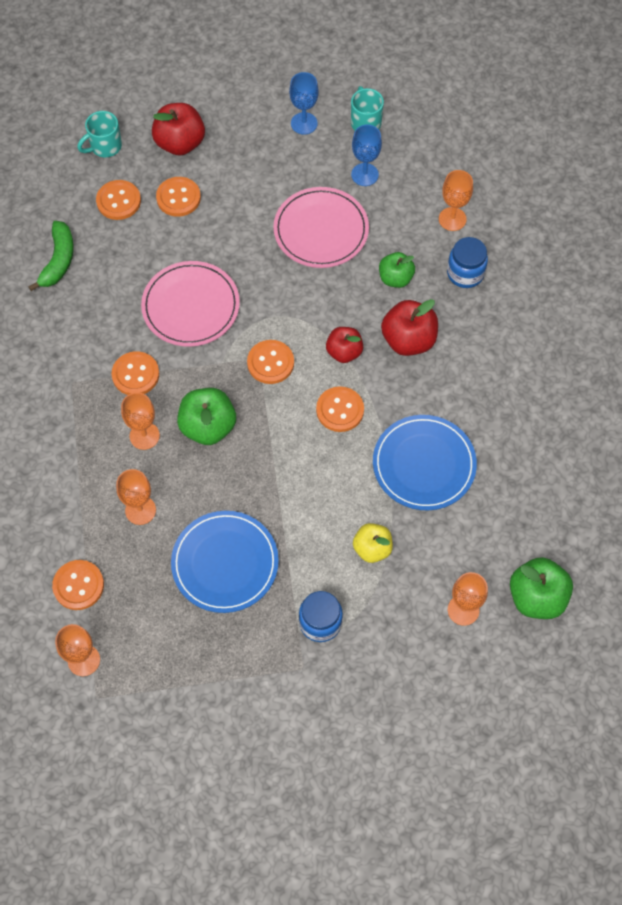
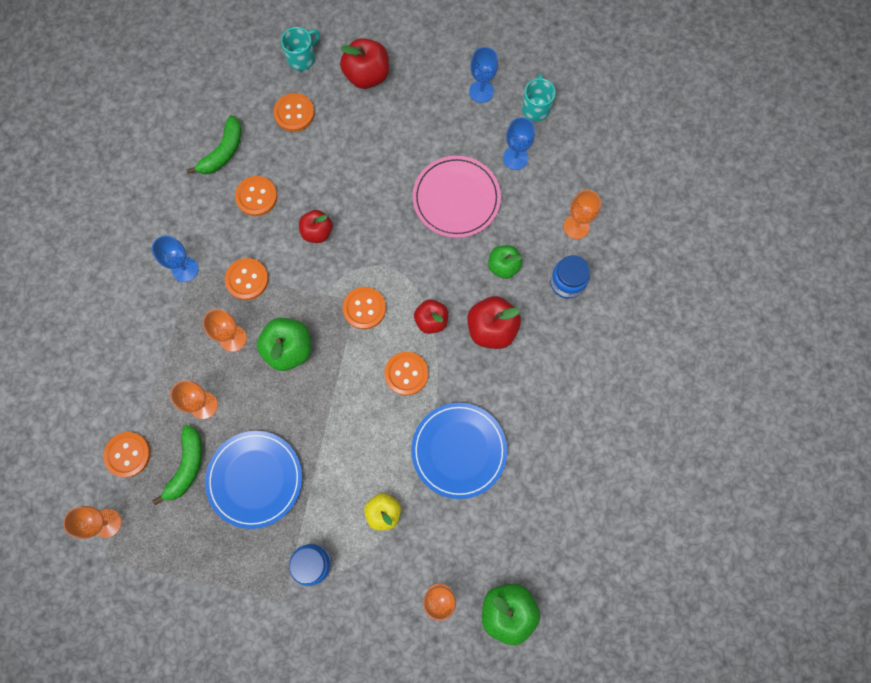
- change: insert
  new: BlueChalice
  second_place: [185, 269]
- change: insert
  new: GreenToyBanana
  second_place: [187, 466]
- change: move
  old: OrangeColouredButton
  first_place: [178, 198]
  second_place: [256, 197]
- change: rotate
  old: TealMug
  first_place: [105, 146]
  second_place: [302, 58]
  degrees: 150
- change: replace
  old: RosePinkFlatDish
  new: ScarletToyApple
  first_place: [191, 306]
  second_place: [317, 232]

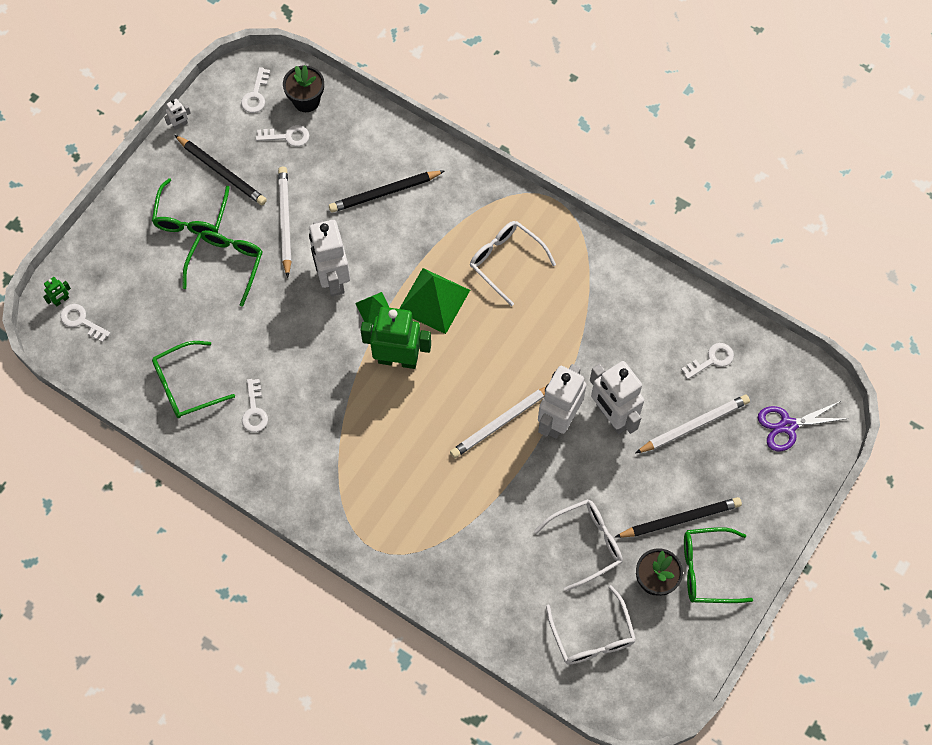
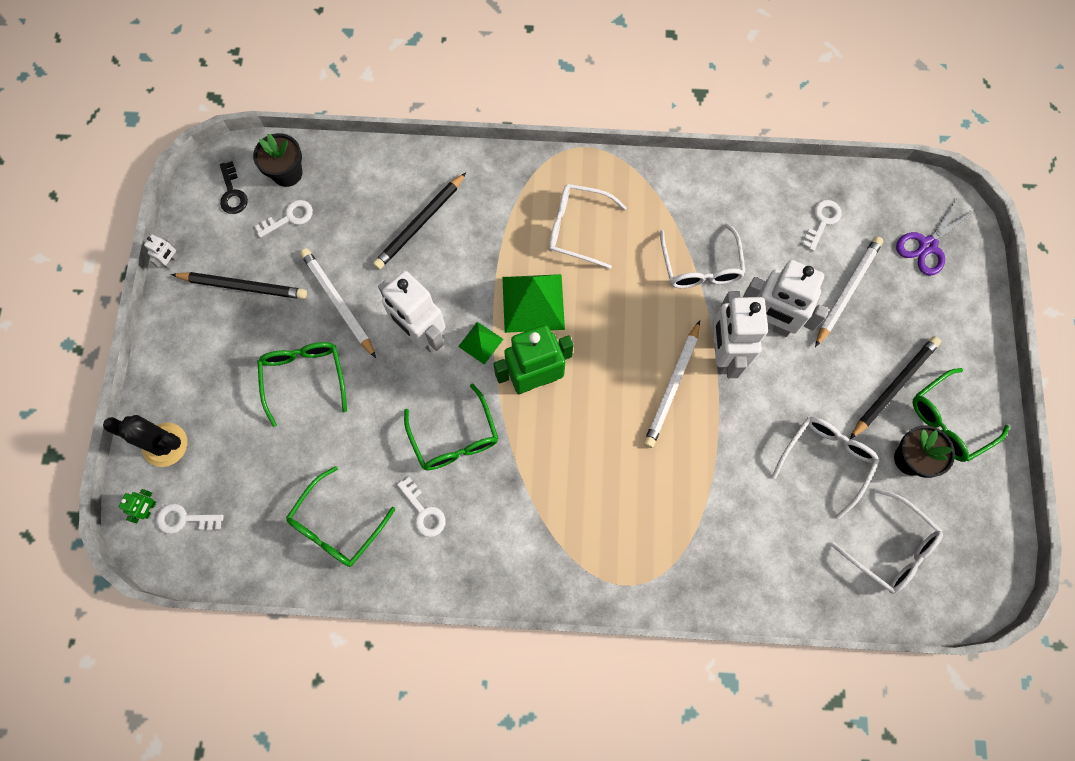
- change: insert
  new: JetBlackSaguaroCactus
  second_place: [165, 445]
- change: recolor
  old: SnowWhiteDoorKey
  new: JetBlackDoorKey
  first_place: [256, 95]
  second_place: [232, 193]
- change: move
  old: GreenSpectacles
  first_place: [191, 217]
  second_place: [454, 438]
- change: insert
  new: SnowWhiteSpectacles
  second_place: [700, 266]

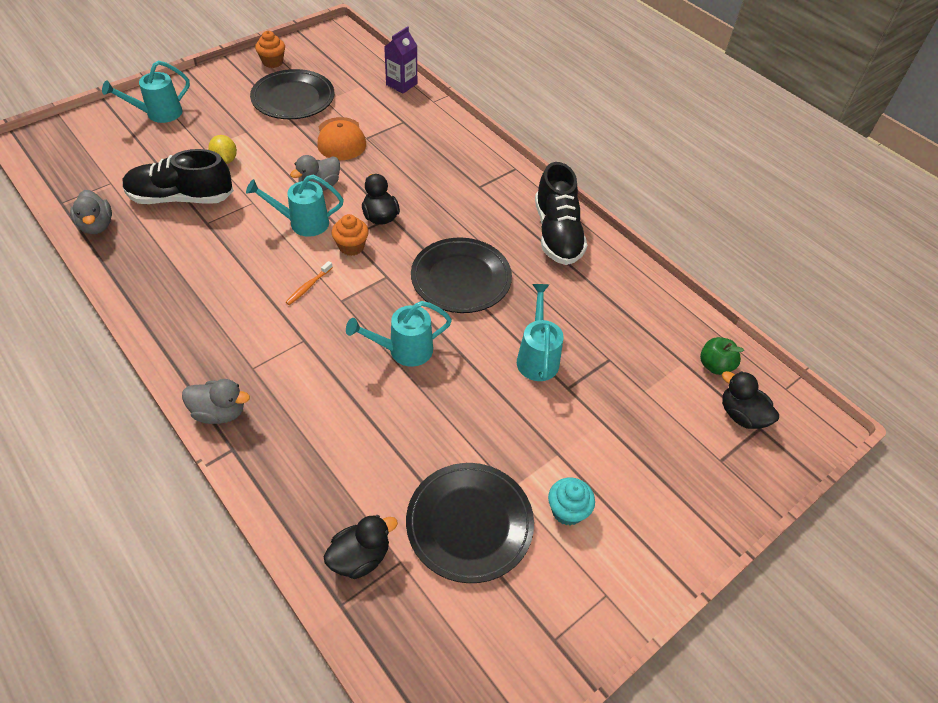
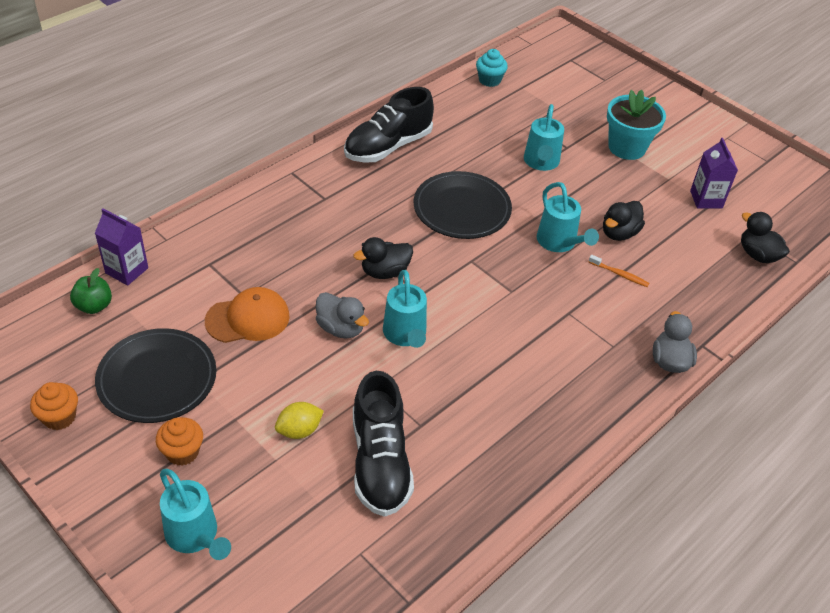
- change: move
  old: GreenToyApple
  first_place: [715, 365]
  second_place: [94, 306]
- change: move
  old: OrangeColouredCupcake
  first_place: [351, 247]
  second_place: [182, 452]
- change: rotate
  old: JetBlackLaceUpShoe
  first_place: [557, 233]
  second_place: [388, 146]
  degrees: 150
- change: move
  old: TealCupcake
  first_place: [567, 510]
  second_place: [489, 80]
- change: rotate
  old: TealSprinklingCan
  first_place: [537, 357]
  second_place: [541, 163]
  degrees: -75
- change: move
  old: OrangeColouredToothbrush
  first_place: [308, 286]
  second_place: [619, 274]
- change: move
  old: JetBlackRubberDuck
  first_place: [741, 415]
  second_place: [619, 233]
- change: insert
  new: TealFlowerPot
  second_place: [627, 147]
- change: replace
  old: JetBlackFlatDish
  new: VioletJuiceCarton
  first_place: [469, 524]
  second_place: [706, 199]
- change: delete
  old: GreyRubberDuck
  first_place: [97, 225]

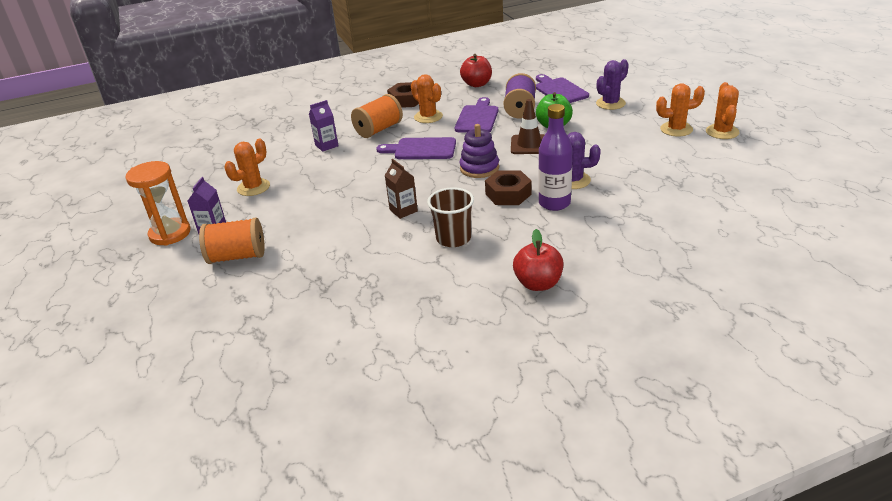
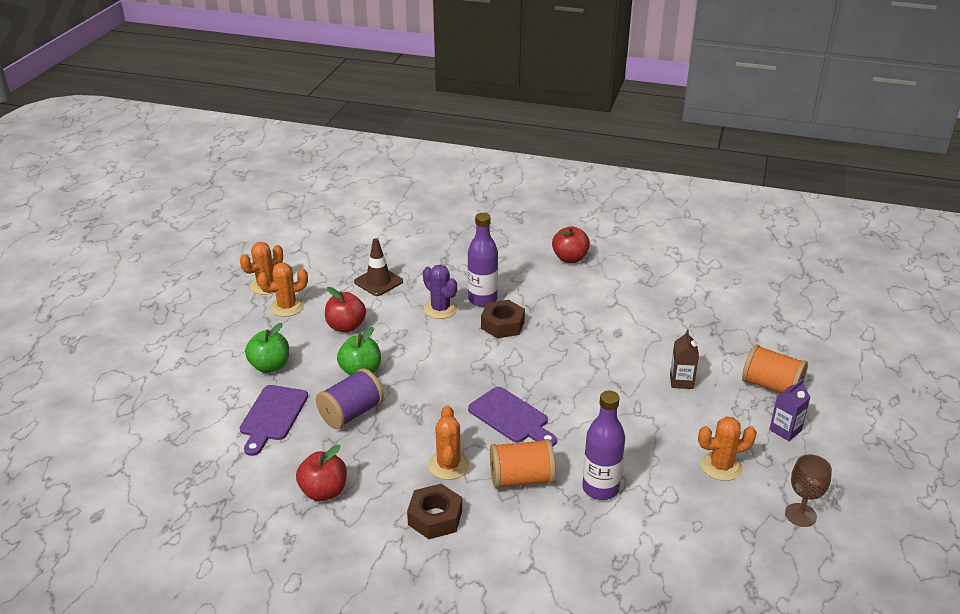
- change: replace
  old: VioletSaguaroCactus
  new: GreenToyApple
  first_place: [610, 103]
  second_place: [270, 366]
- change: rotate
  old: OrangeColouredSaguaroCactus
  first_place: [676, 129]
  second_place: [287, 307]
  degrees: -60
- change: insert
  new: ScarletToyApple
  second_place: [346, 326]
- change: move
  old: DarkBrownTrafficCone
  first_place: [529, 145]
  second_place: [378, 282]
- change: replace
  old: VioletJuiceCarton
  new: VioletBottle
  first_place: [326, 145]
  second_place: [600, 488]
- change: move
  old: DarkBrownJuiceCarton
  first_place: [403, 210]
  second_place: [681, 381]
- change: insert
  new: DarkBrownChalice
  second_place: [800, 515]
- change: delete
  old: OrangeColouredSandTimer
  first_place: [170, 234]
- change: delete
  old: DarkBrownTumbler
  first_place: [453, 238]
- change: delete
  old: VioletChoppingBoard
  first_place: [477, 118]
- change: delete
  old: VioletStackingRings
  first_place: [479, 168]

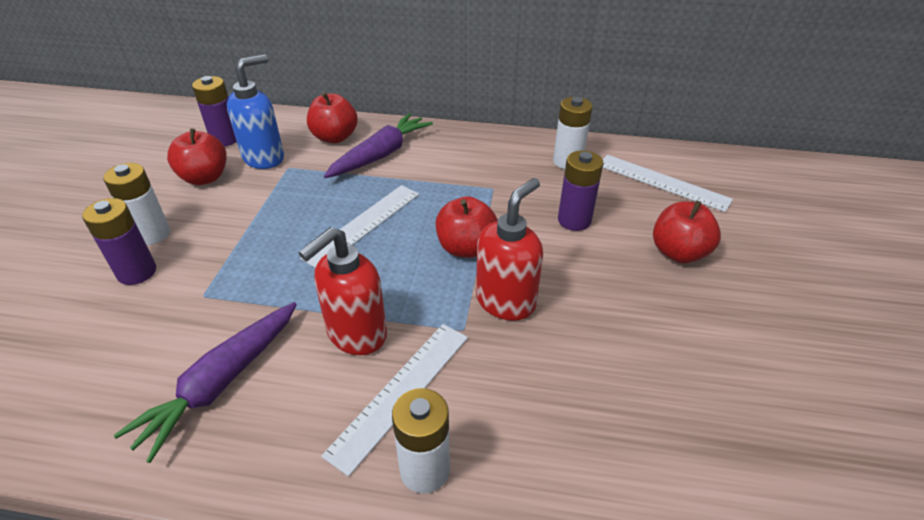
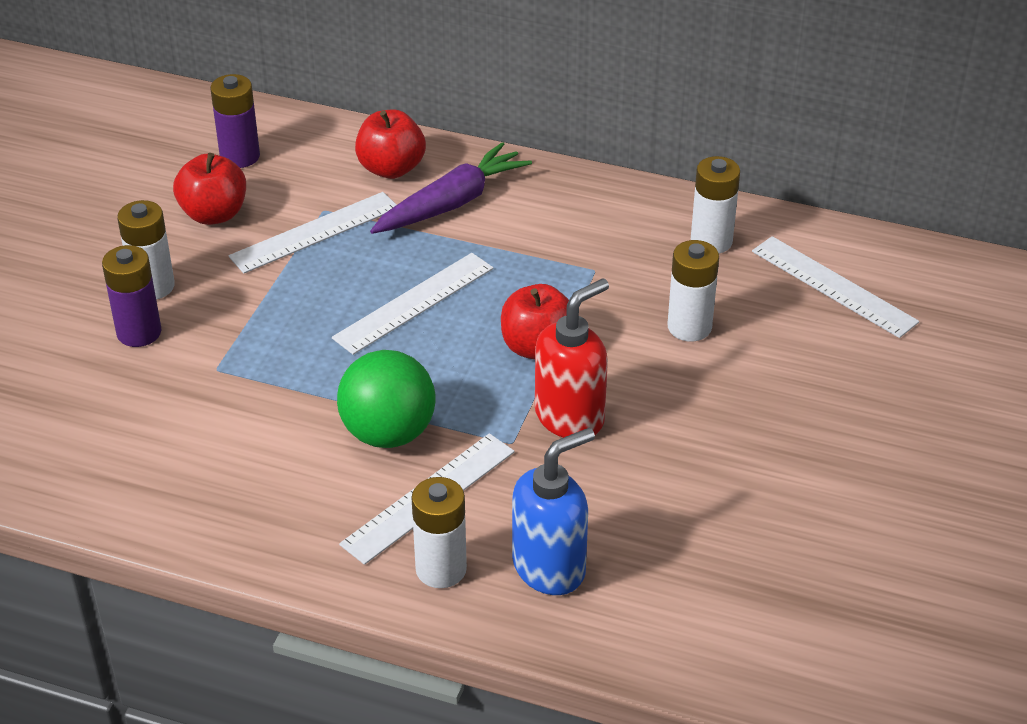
- change: insert
  new: SnowWhiteStraightedge
  second_place: [315, 232]
- change: replace
  old: ScarletPumpBottle
  new: GreenPlayBall
  first_place: [356, 334]
  second_place: [388, 433]
- change: move
  old: BluePumpBottle
  first_place: [264, 158]
  second_place: [550, 567]
- change: recolor
  old: VioletAaBattery
  new: SnowWhiteAaBattery
  first_place: [574, 220]
  second_place: [689, 327]
- change: delete
  old: VioletRootVegetable
  first_place: [221, 383]
- change: delete
  old: ScarletToyApple
  first_place: [678, 252]

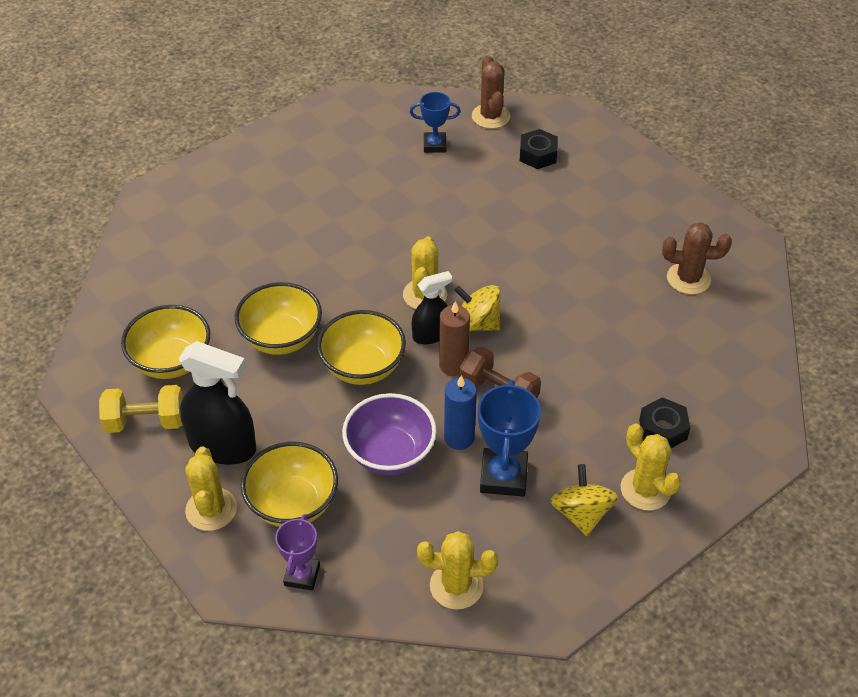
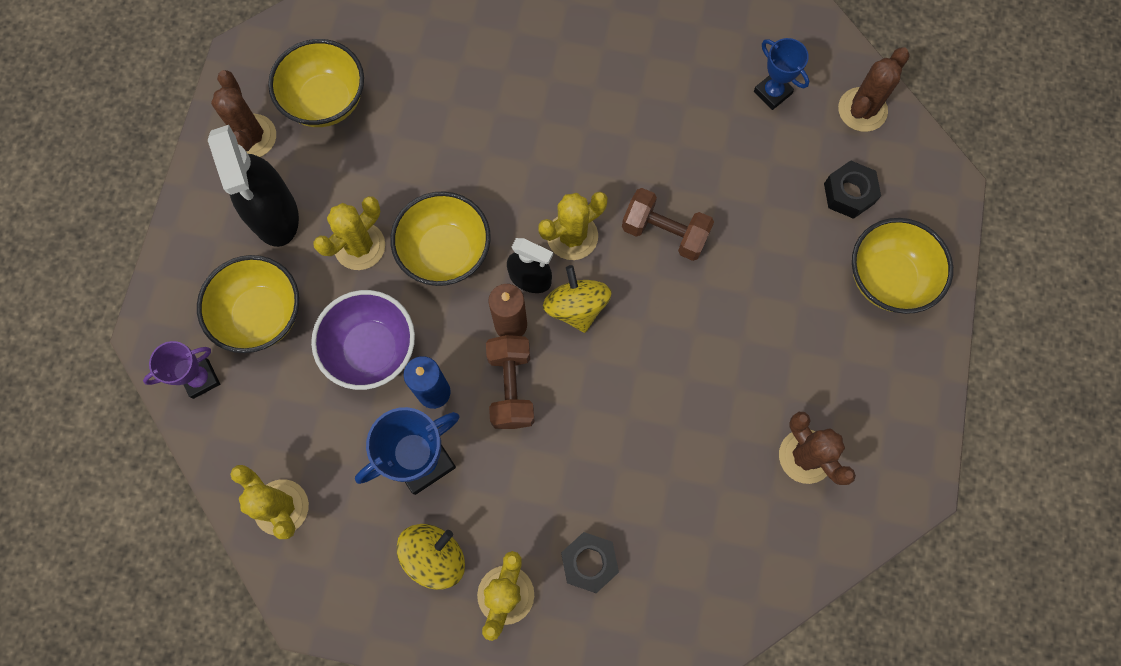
- change: replace
  old: GoldenHandWeight
  new: DarkBrownSaguaroCactus
  first_place: [146, 421]
  second_place: [252, 137]
- change: move
  old: GoldenSaguaroCactus
  first_place: [211, 509]
  second_place: [359, 246]
- change: insert
  new: DarkBrownHandWeight
  second_place: [664, 233]
- change: move
  old: GoldenBowl
  first_place: [281, 338]
  second_place: [887, 278]

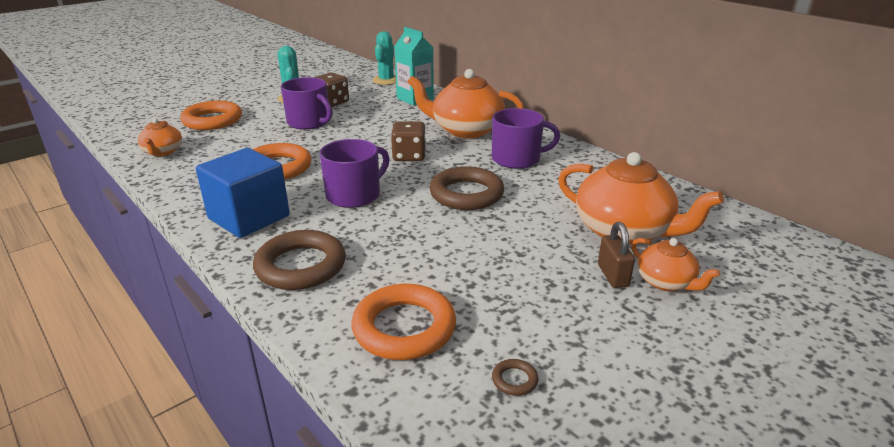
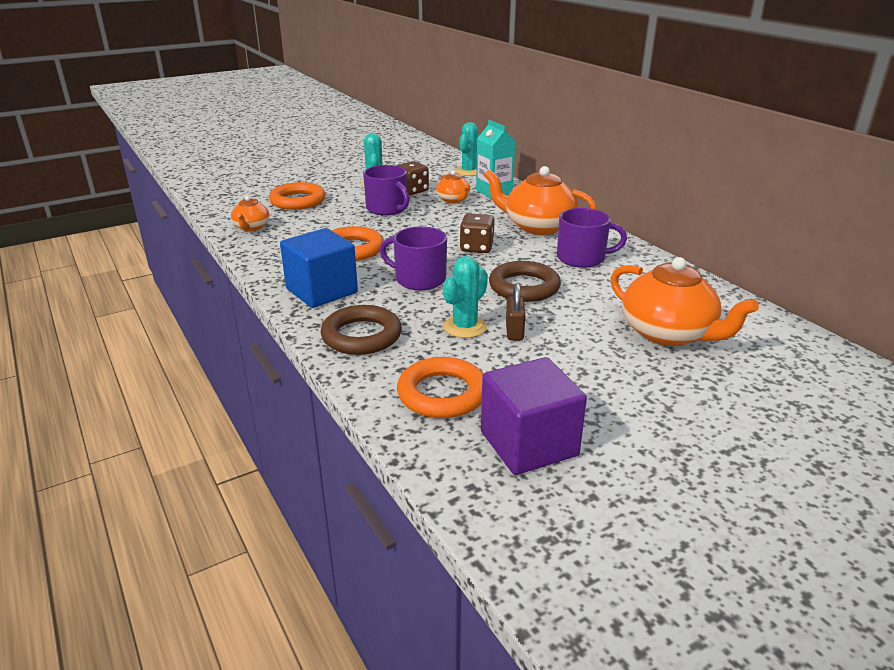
- change: rotate
  old: VioletMug
  first_place: [354, 195]
  second_place: [419, 279]
  degrees: -120
- change: move
  old: OrangeColouredTeaPot
  first_place: [666, 282]
  second_place: [453, 200]
- change: insert
  new: TealSaguaroCactus
  second_place: [465, 327]
- change: replace
  old: DarkBrownHoop
  new: VioletCube
  first_place: [514, 380]
  second_place: [529, 444]
- change: move
  old: DarkBrownPadlock
  first_place: [613, 275]
  second_place: [514, 331]

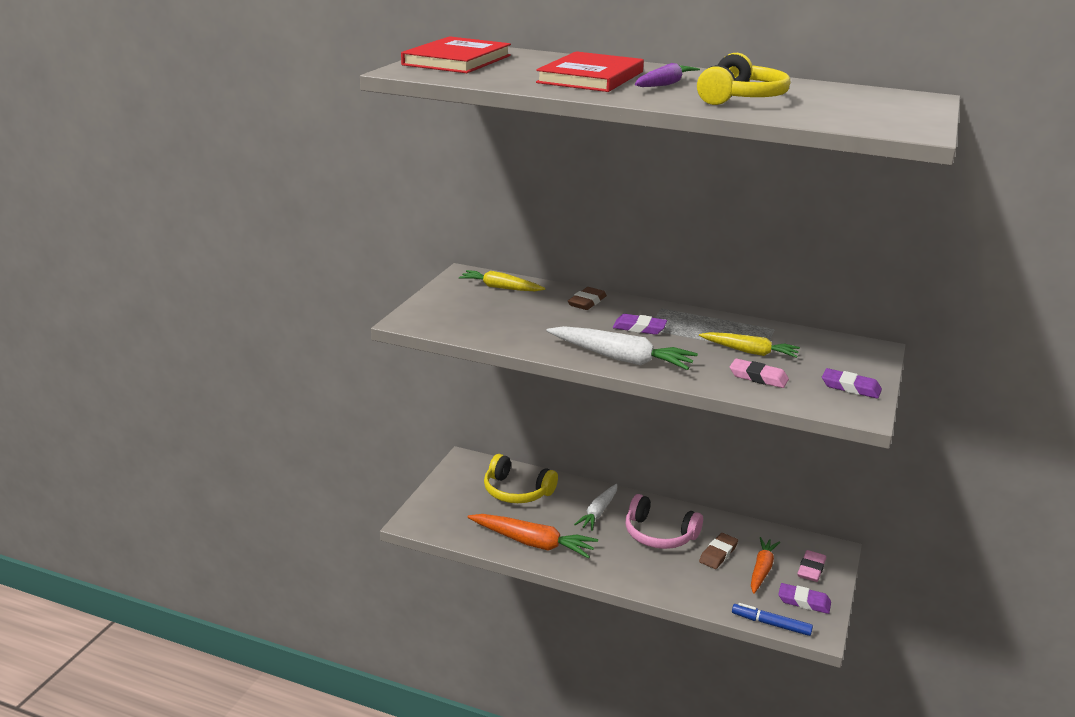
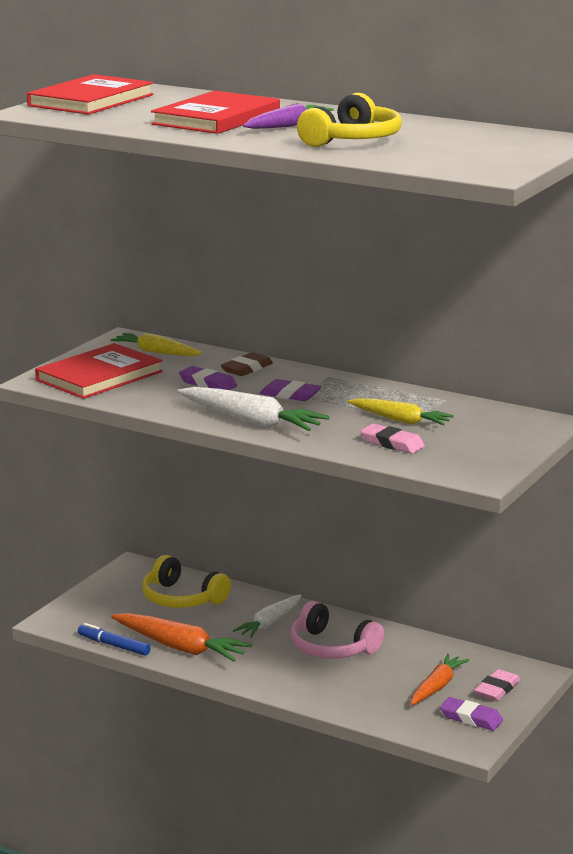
- change: insert
  new: ScarletBook
  second_place: [99, 376]
- change: move
  old: BlueMarkerPen
  first_place: [771, 624]
  second_place: [114, 645]
- change: move
  old: VioletGumEraser
  first_place: [850, 387]
  second_place: [208, 384]
- change: delete
  old: DarkBrownGumEraser
  first_place: [718, 554]

